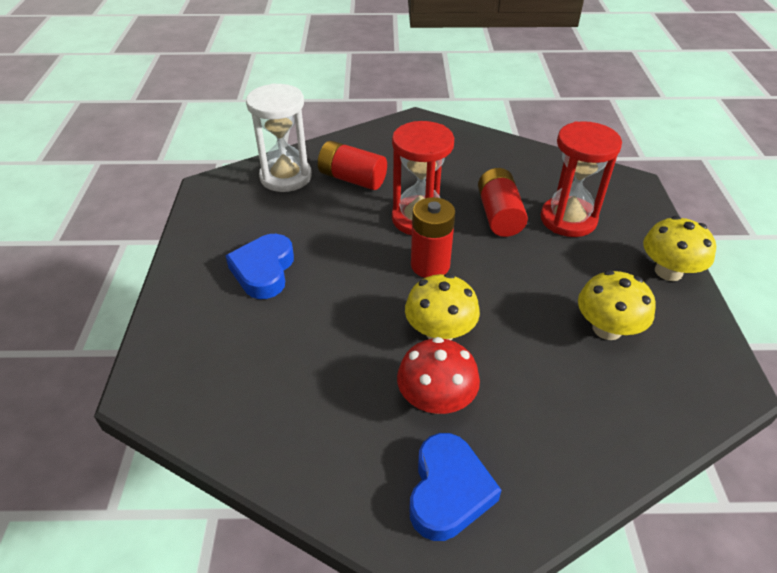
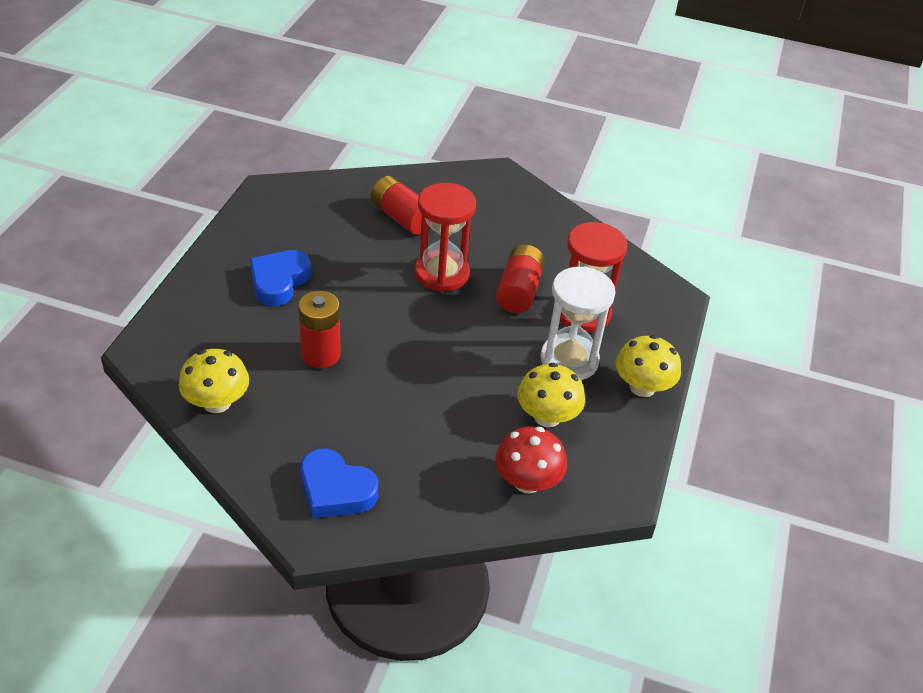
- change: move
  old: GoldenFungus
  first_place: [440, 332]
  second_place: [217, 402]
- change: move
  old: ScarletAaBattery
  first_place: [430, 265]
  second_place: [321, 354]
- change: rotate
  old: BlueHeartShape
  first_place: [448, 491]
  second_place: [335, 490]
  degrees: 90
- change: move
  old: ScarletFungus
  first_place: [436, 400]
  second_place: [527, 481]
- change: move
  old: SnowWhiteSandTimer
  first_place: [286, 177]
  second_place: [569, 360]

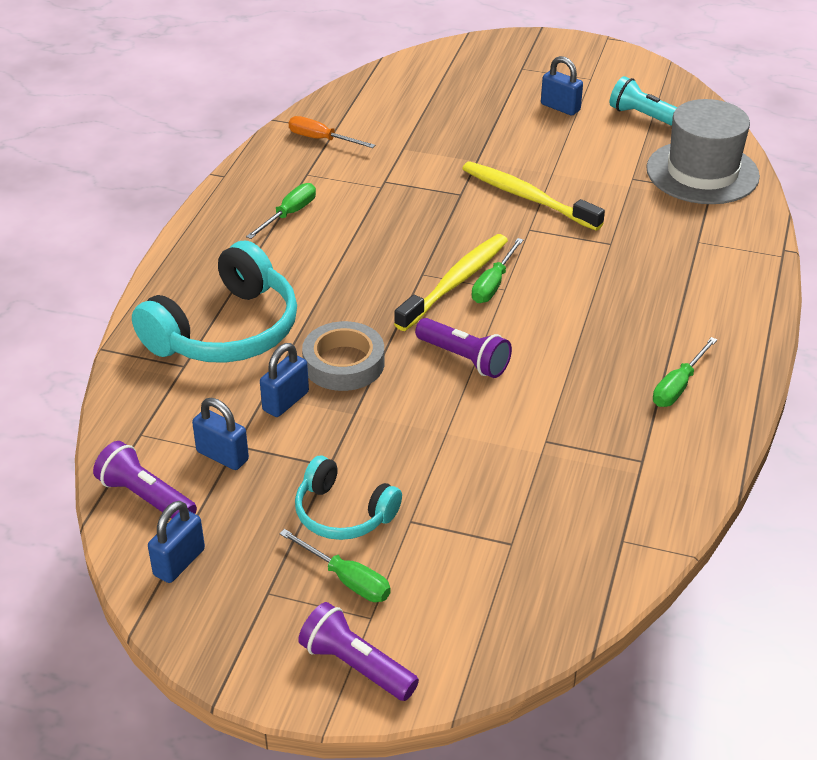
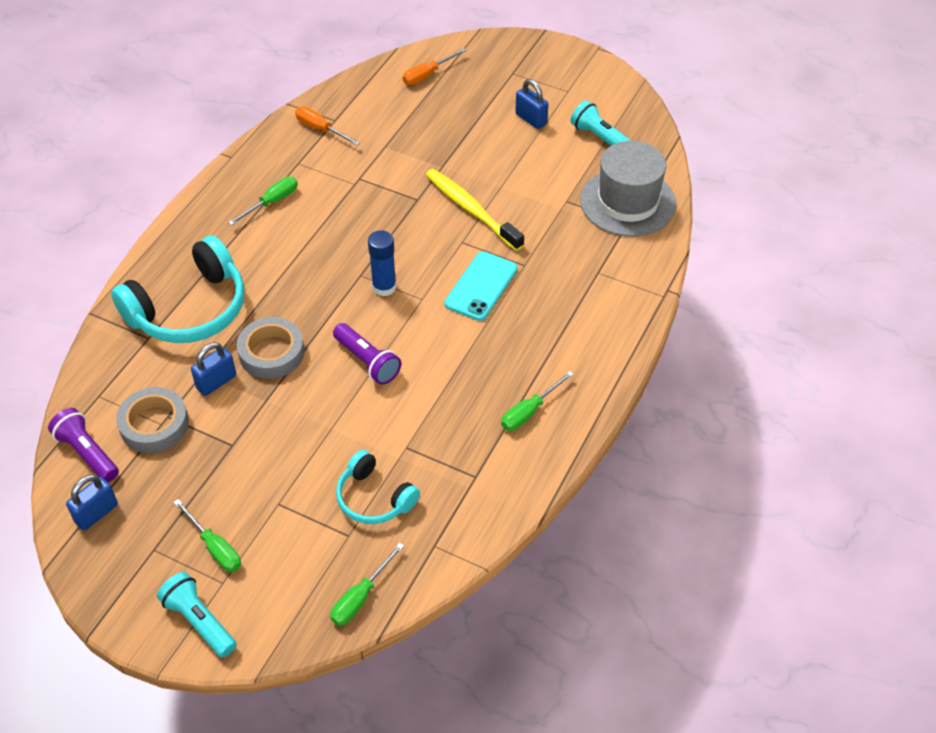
- change: replace
  old: BluePadlock
  new: GreyStickyTape
  first_place: [222, 456]
  second_place: [154, 424]
- change: recolor
  old: VioletFlashlight
  new: TealFlashlight
  first_place: [356, 666]
  second_place: [199, 621]
- change: move
  old: GreenFlatScrewdriver
  first_place: [493, 284]
  second_place: [360, 597]
- change: move
  old: TealHeadphones
  first_place: [343, 513]
  second_place: [374, 498]
- change: replace
  old: GoldenToothbrush
  new: BlueGlue
  first_place: [455, 282]
  second_place: [384, 287]
- change: insert
  new: OrangeColouredFlatScrewdriver
  second_place: [427, 75]
- change: insert
  new: TealMobilePhone
  second_place: [481, 286]

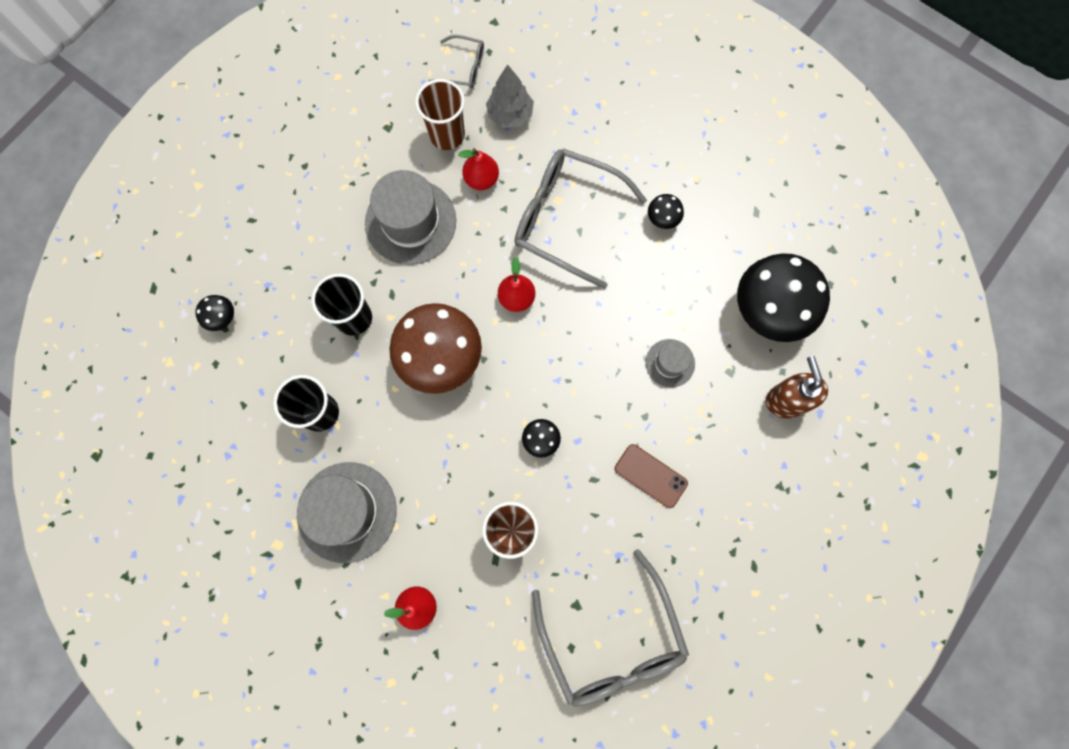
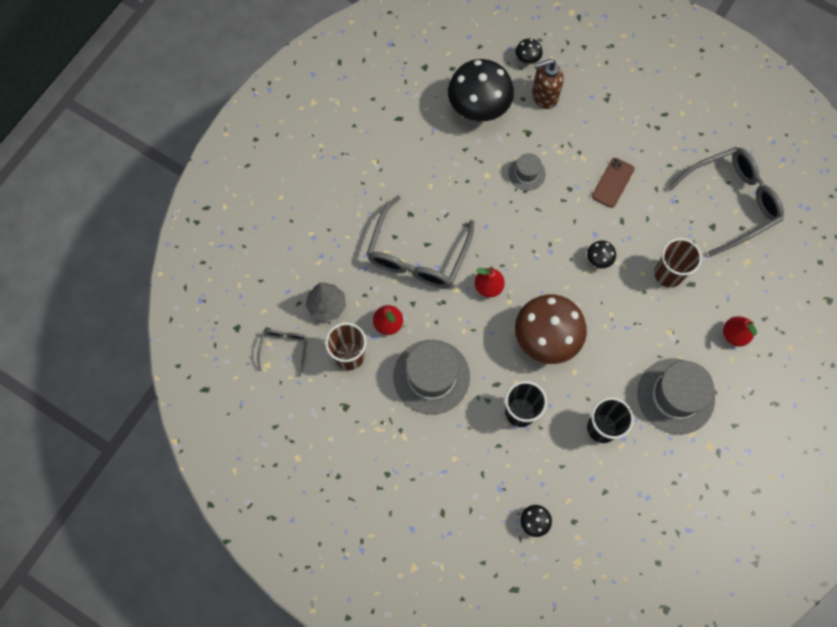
- change: move
  old: JetBlackFungus
  first_place: [662, 219]
  second_place: [527, 59]

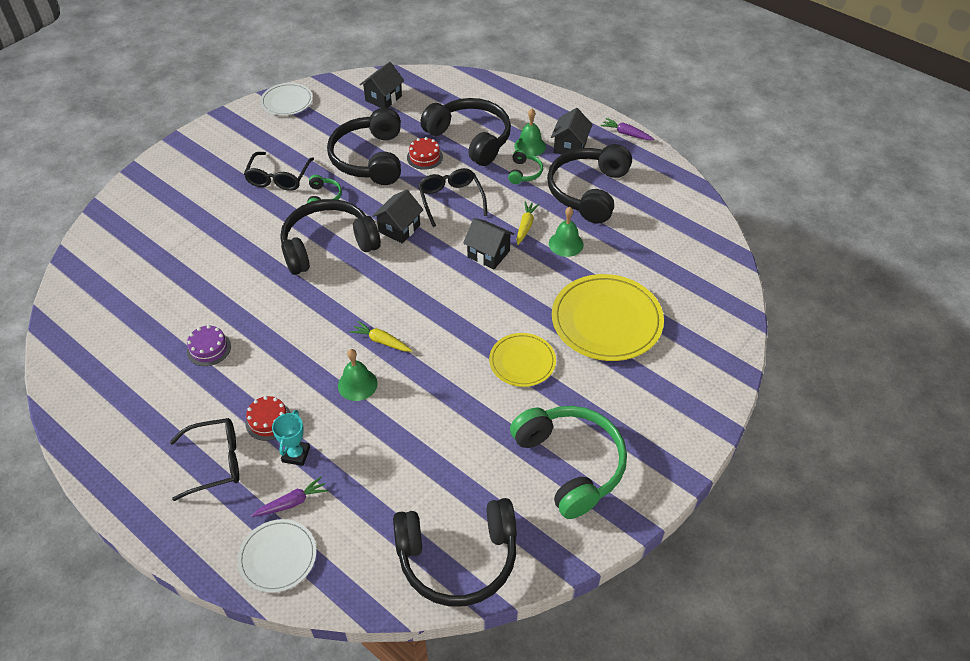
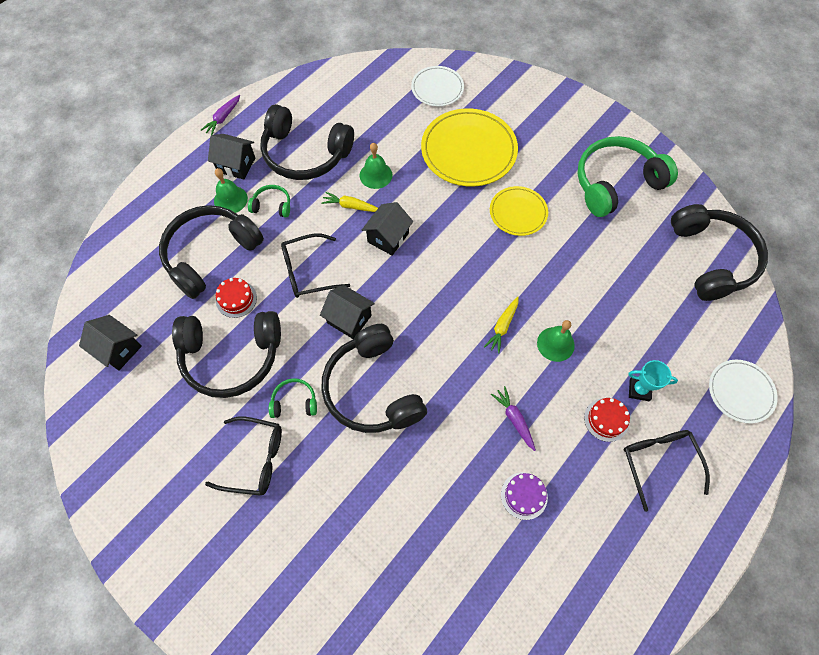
- change: move
  old: SnowWhiteFlatDish
  first_place: [287, 101]
  second_place: [437, 88]
- change: move
  old: VioletRootVegetable
  first_place: [292, 502]
  second_place: [514, 419]

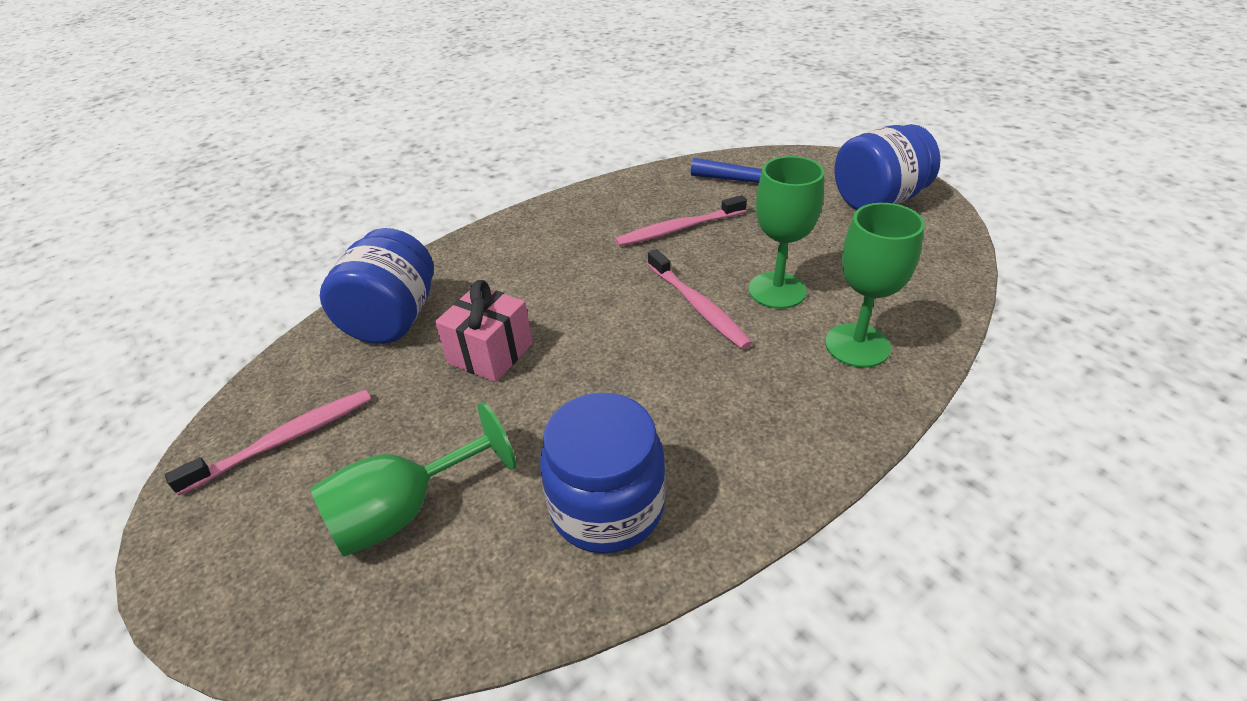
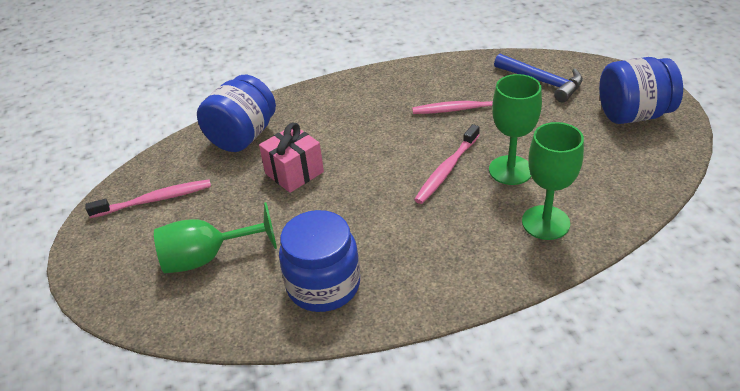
- change: rotate
  old: RosePinkToothbrush
  first_place: [697, 306]
  second_place: [447, 169]
  degrees: 45

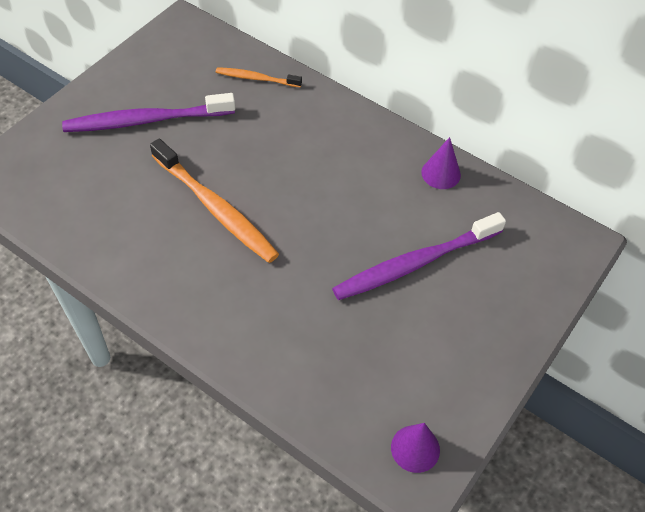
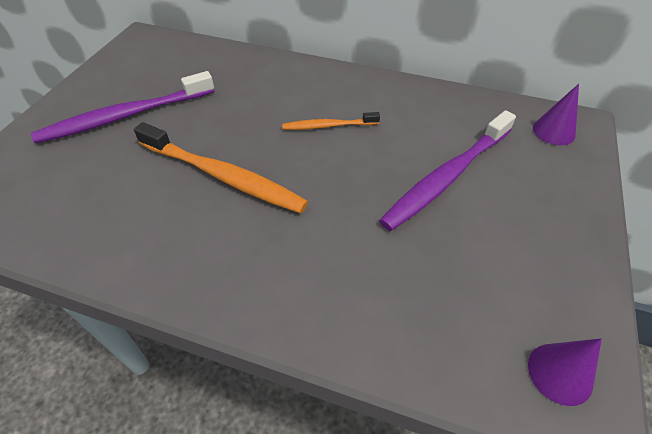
- change: move
  old: OrangeColouredToothbrush
  first_place: [256, 78]
  second_place: [328, 126]
- change: move
  old: VioletCone
  first_place: [441, 173]
  second_place: [553, 131]

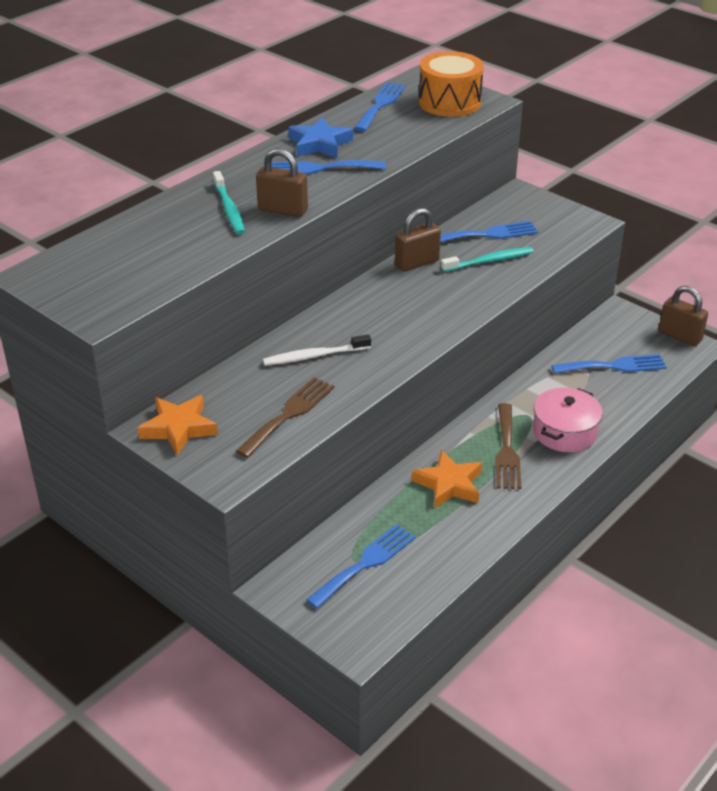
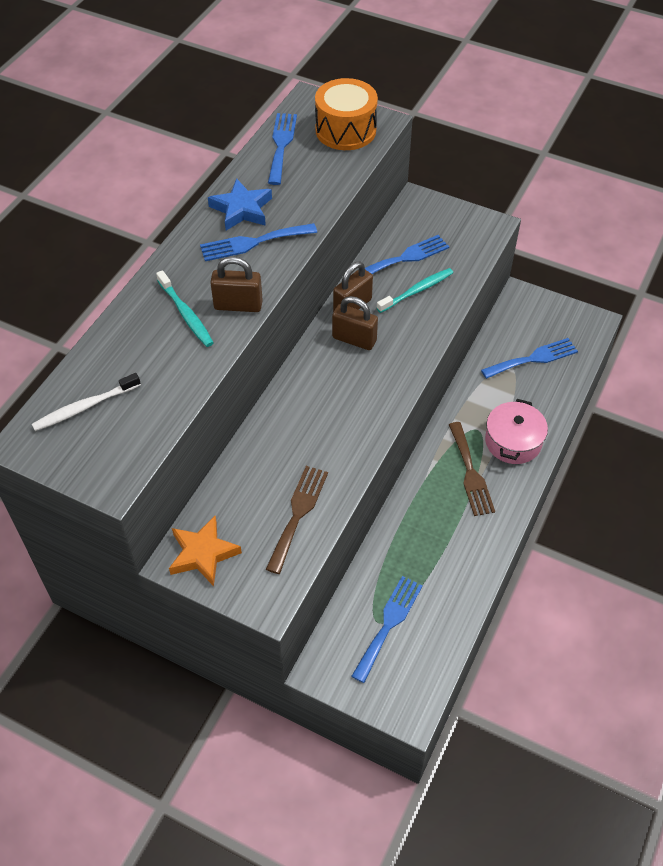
- change: move
  old: SnowWhiteToothbrush
  first_place: [314, 356]
  second_place: [84, 407]
- change: move
  old: DarkBrownPadlock
  first_place: [680, 336]
  second_place: [354, 339]
- change: delete
  old: OrangeColouredStar
  first_place: [449, 484]

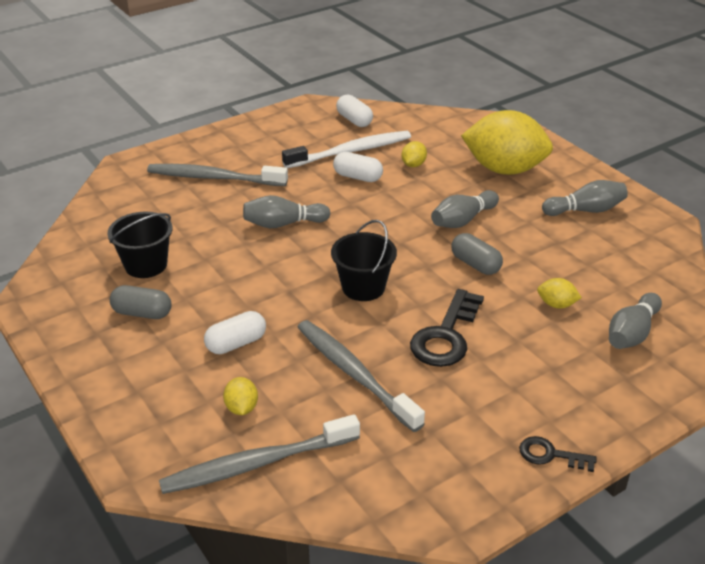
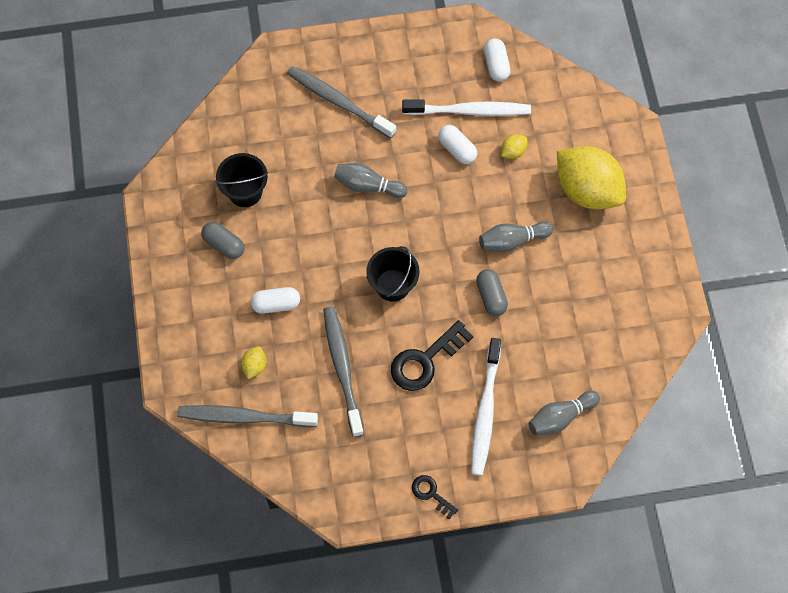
- change: insert
  new: SnowWhiteToothbrush
  second_place: [485, 412]
- change: delete
  old: GoldenToyLemon
  first_place: [556, 304]
- change: delete
  old: GreyTenpin
  first_place: [585, 210]

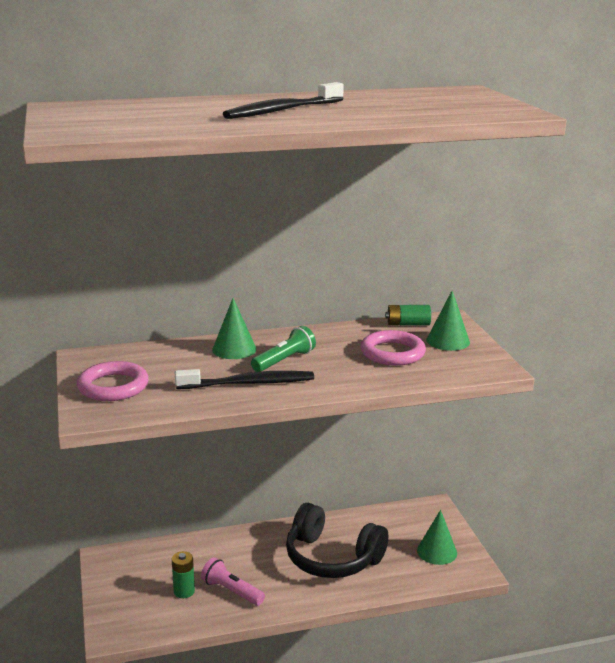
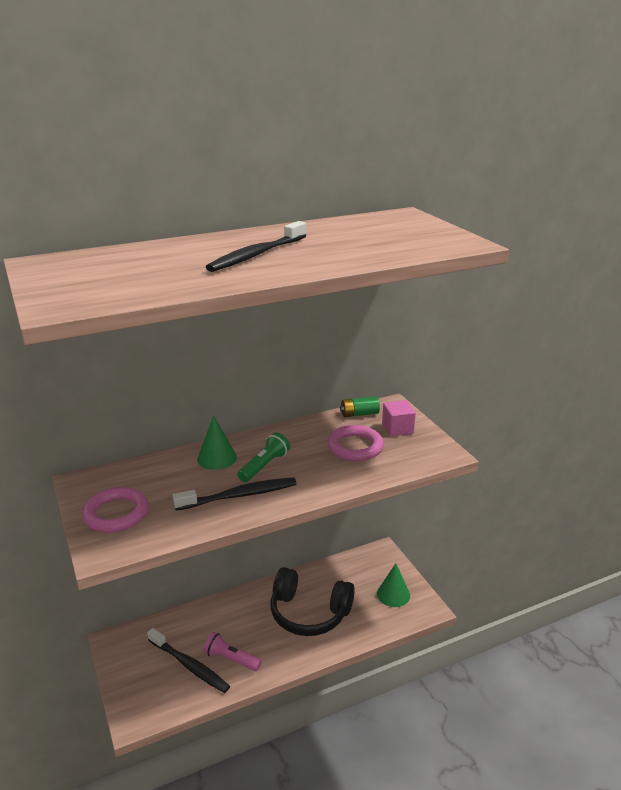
- change: replace
  old: GreenAaBattery
  new: JetBlackToothbrush
  first_place: [184, 591]
  second_place: [189, 665]
- change: replace
  old: GreenCone
  new: RosePinkCube
  first_place: [448, 341]
  second_place: [397, 429]

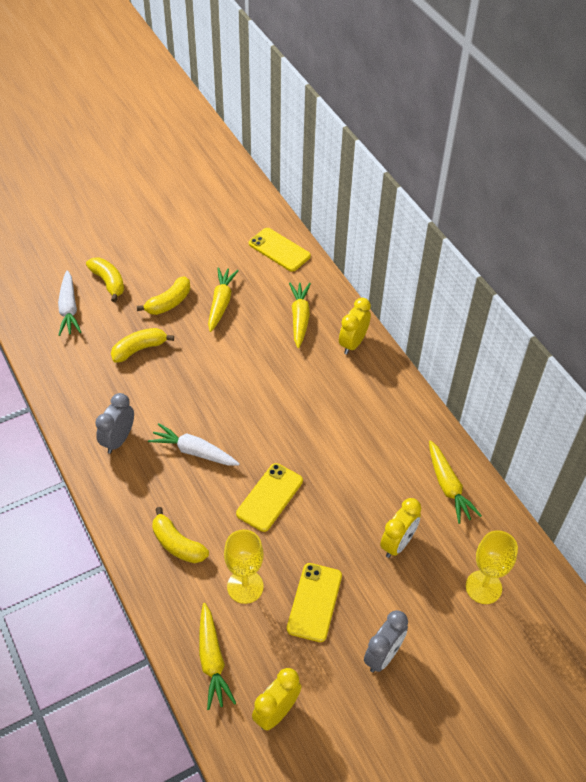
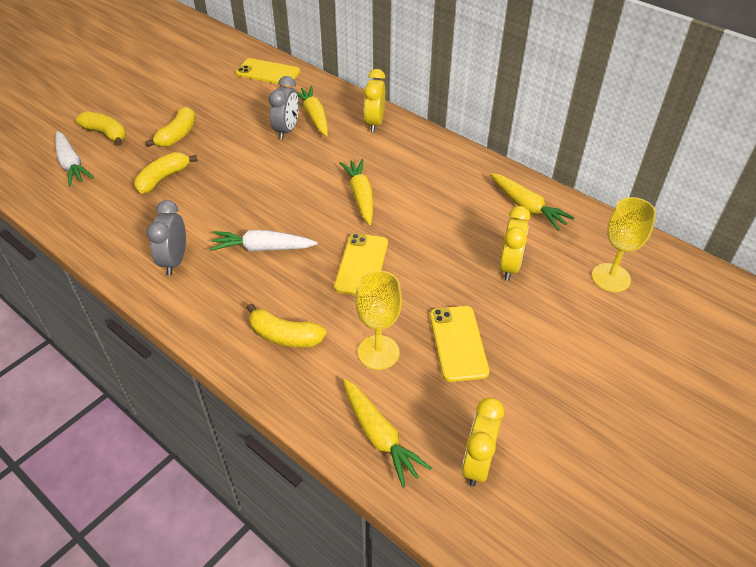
- change: move
  old: GreyClock
  first_place: [383, 655]
  second_place: [287, 130]
- change: move
  old: GoldenRootVegetable
  first_place: [221, 303]
  second_place: [360, 197]

